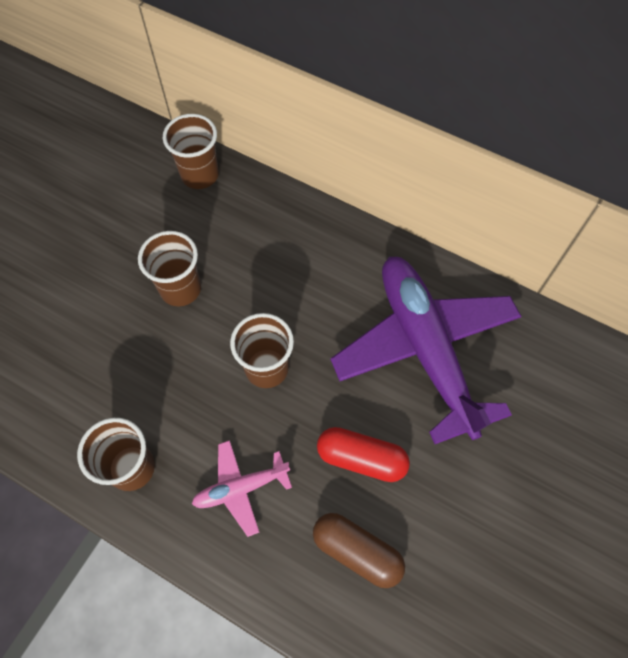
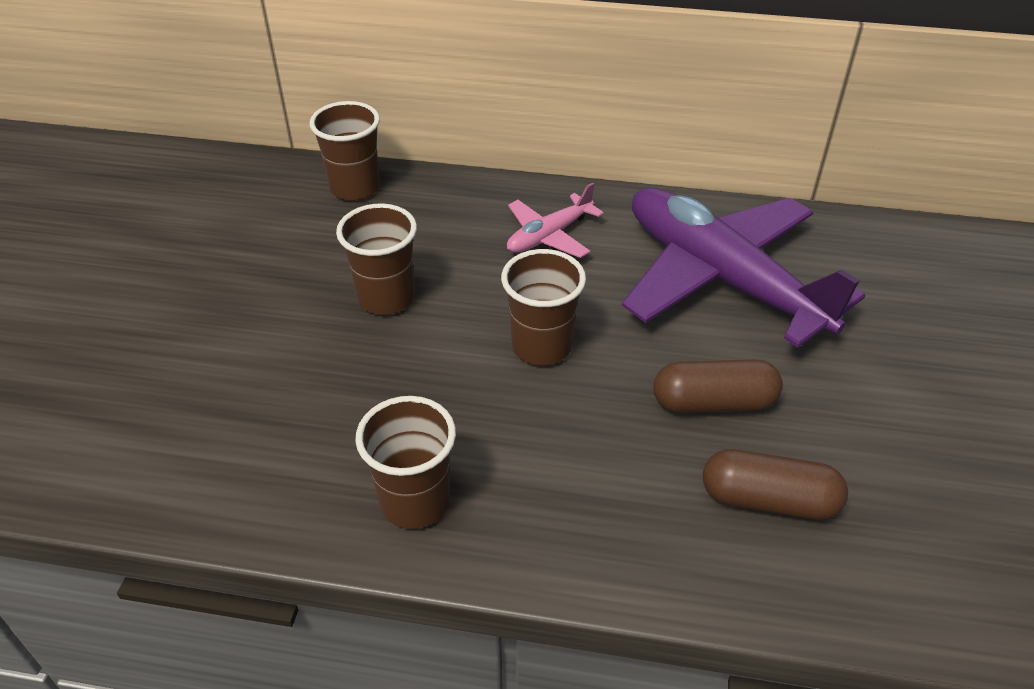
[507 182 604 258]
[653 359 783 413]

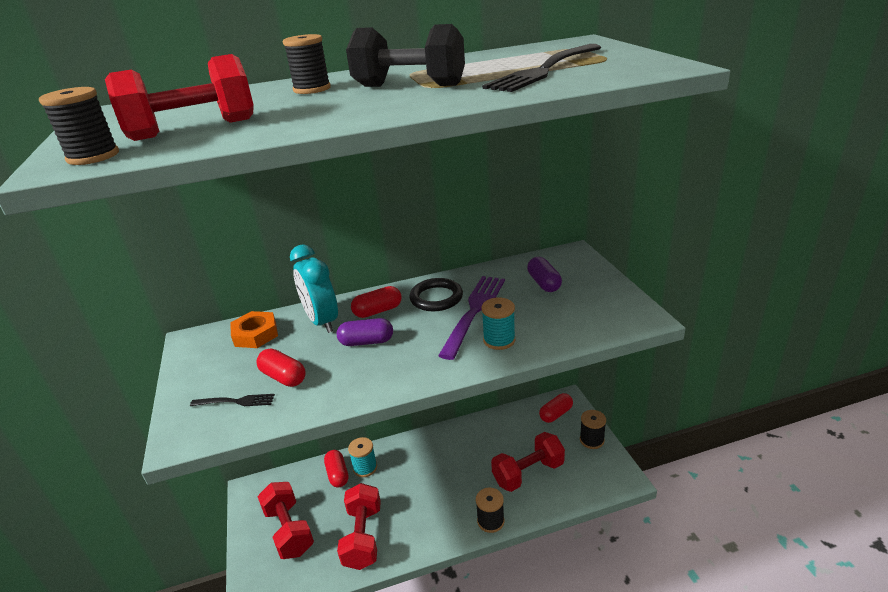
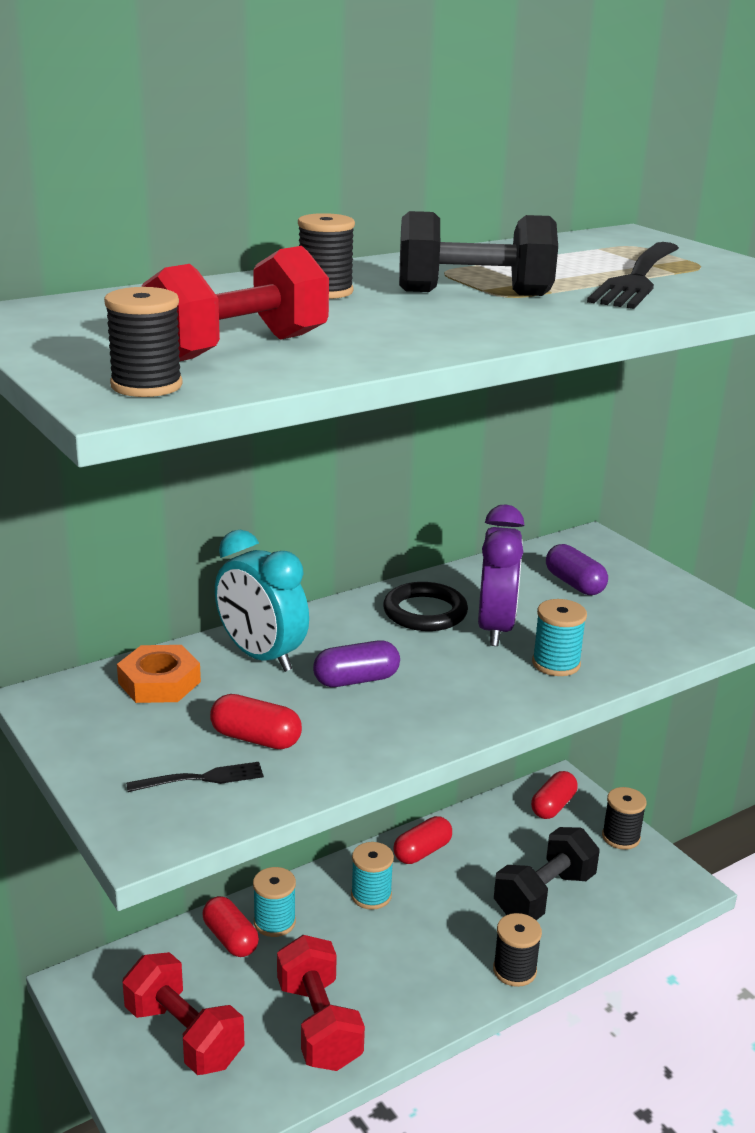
[351 842 394 910]
[394 816 452 864]
[478 505 524 646]
[494 827 600 920]

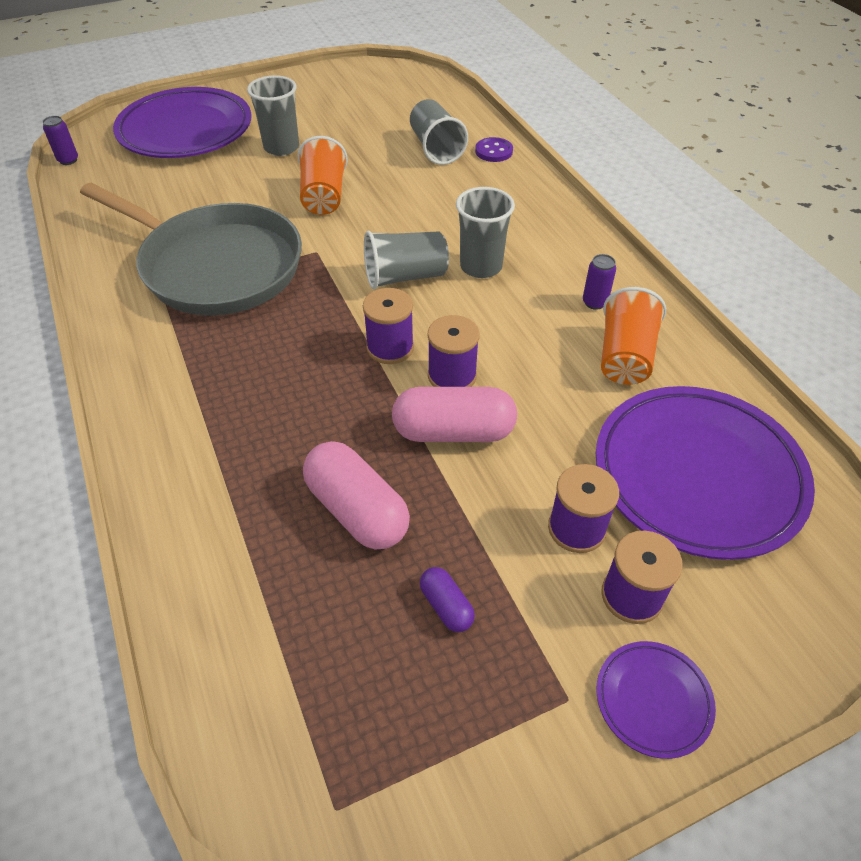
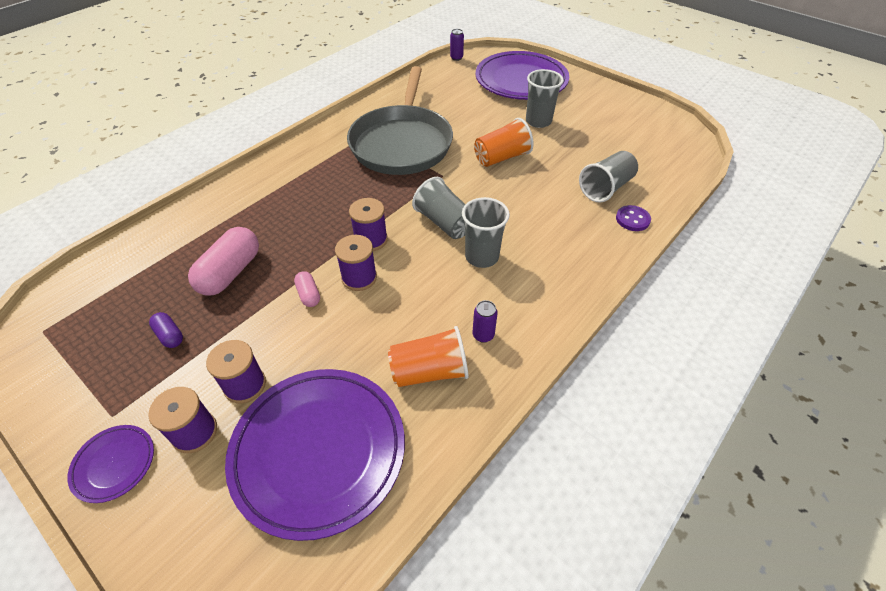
[149 312 183 348]
[294 271 320 307]

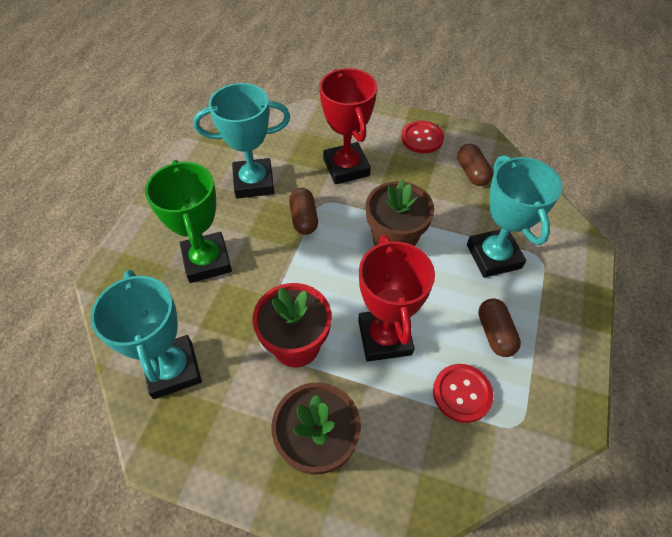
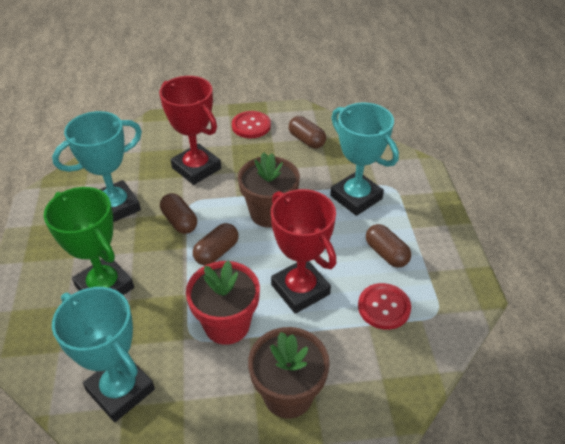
[193 223 239 265]

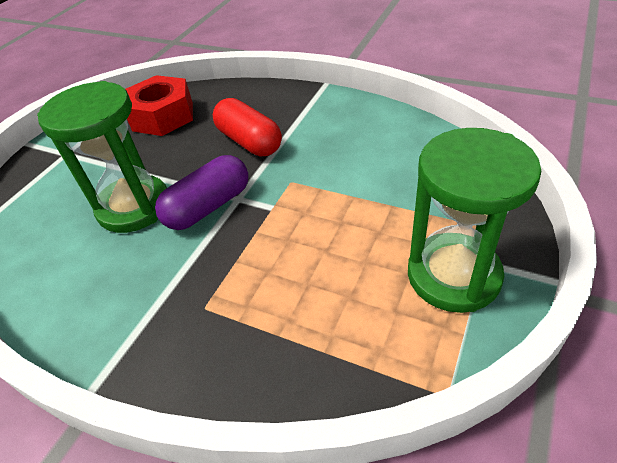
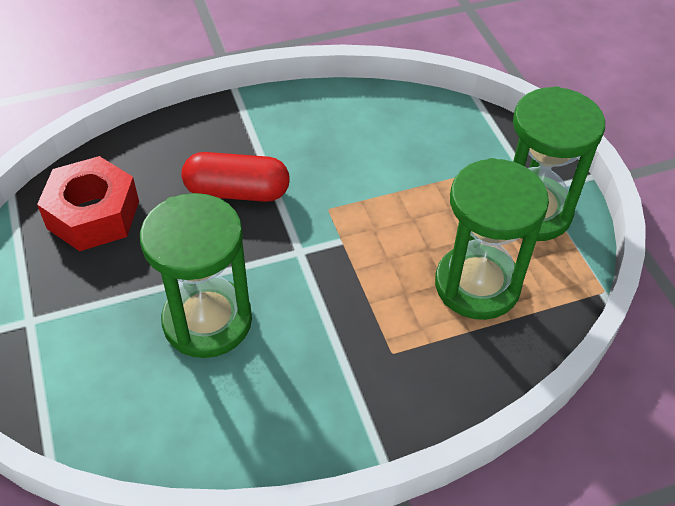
[435 158 549 320]
[155 155 249 230] (first image)

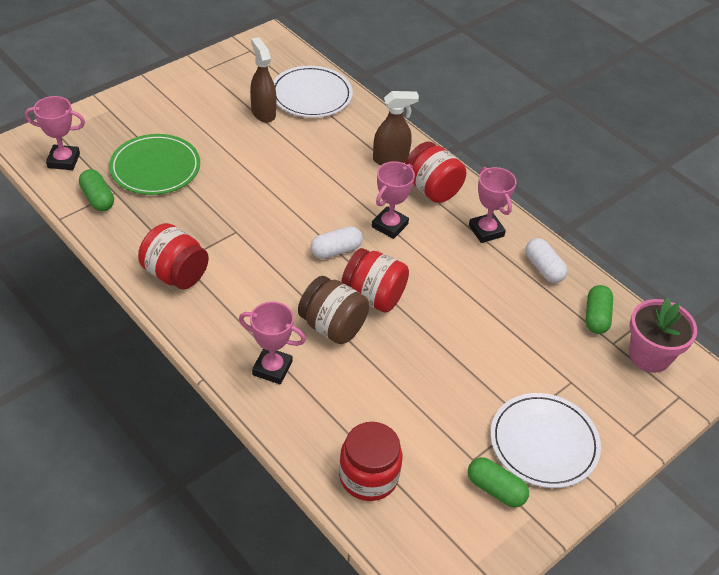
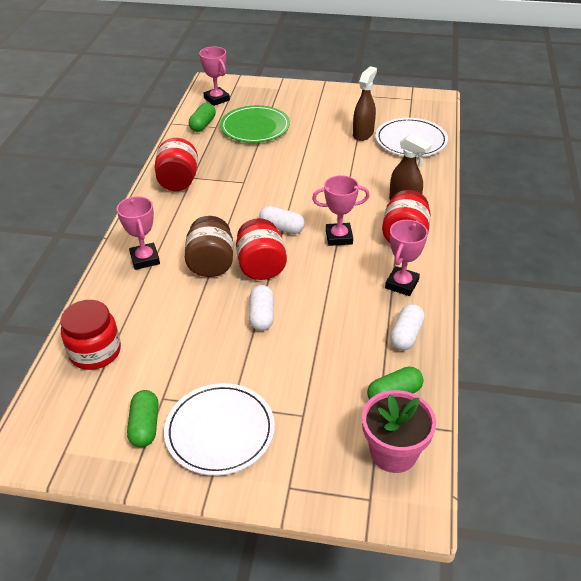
[249 285 274 331]

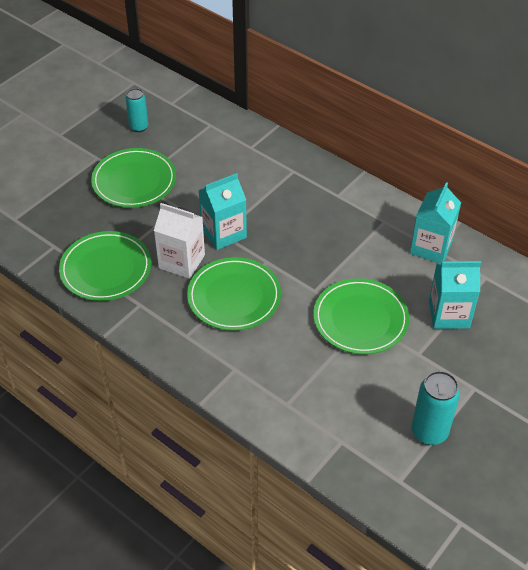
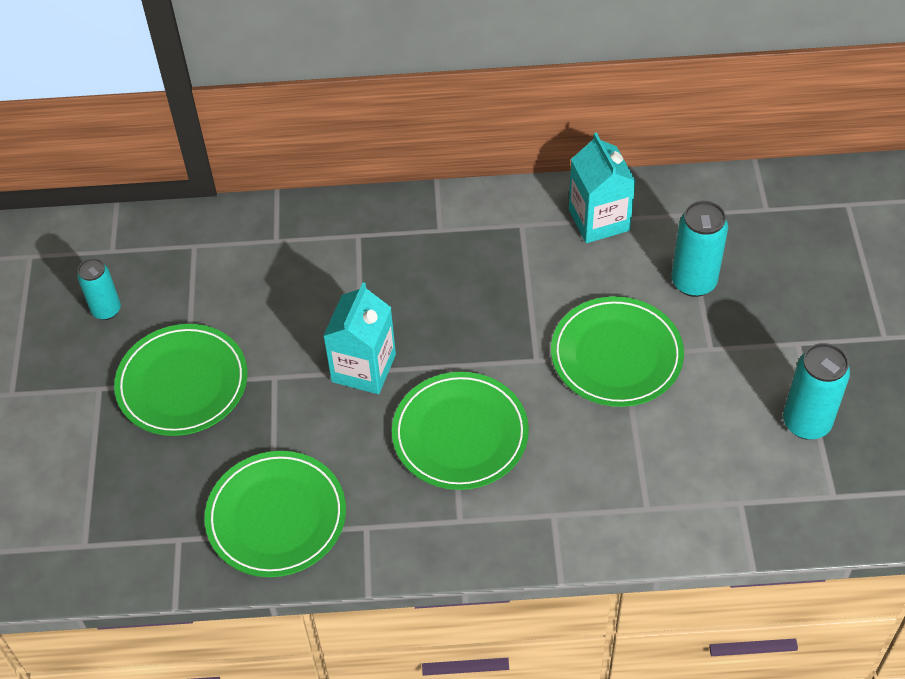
[671 201 728 297]
[154 203 205 279] (first image)

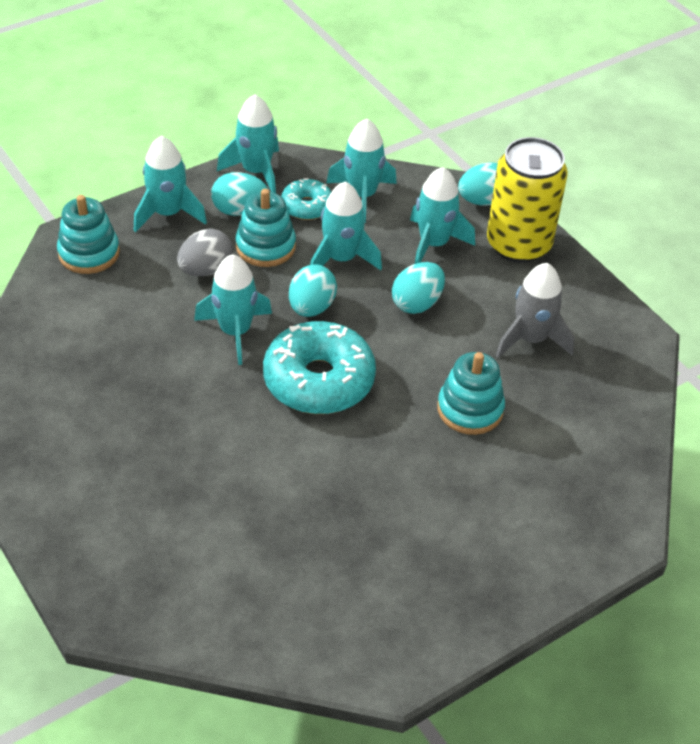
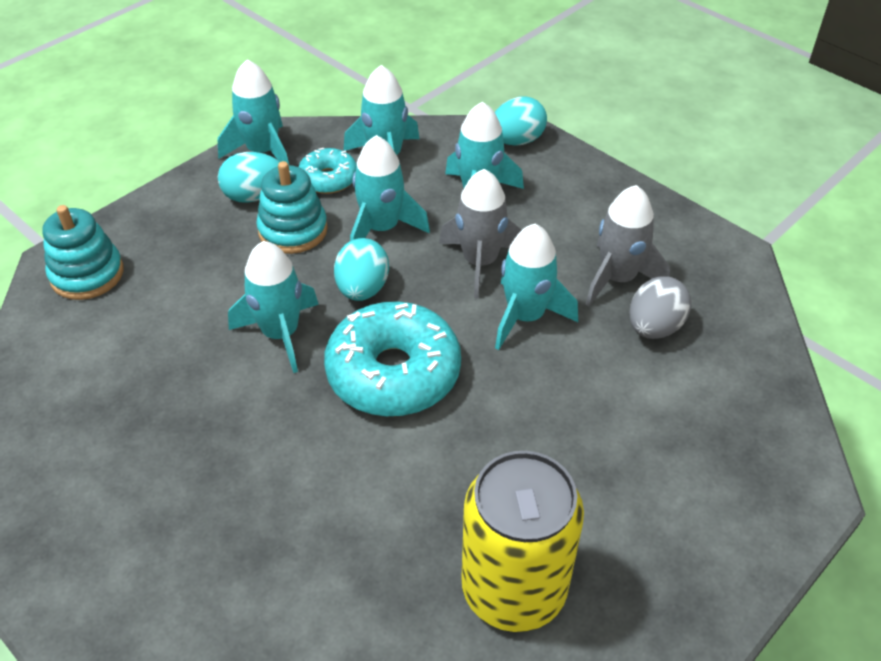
[439 169 522 298]
[461 451 584 632]
[495 224 578 350]
[629 276 691 339]
[437 352 505 435] (first image)

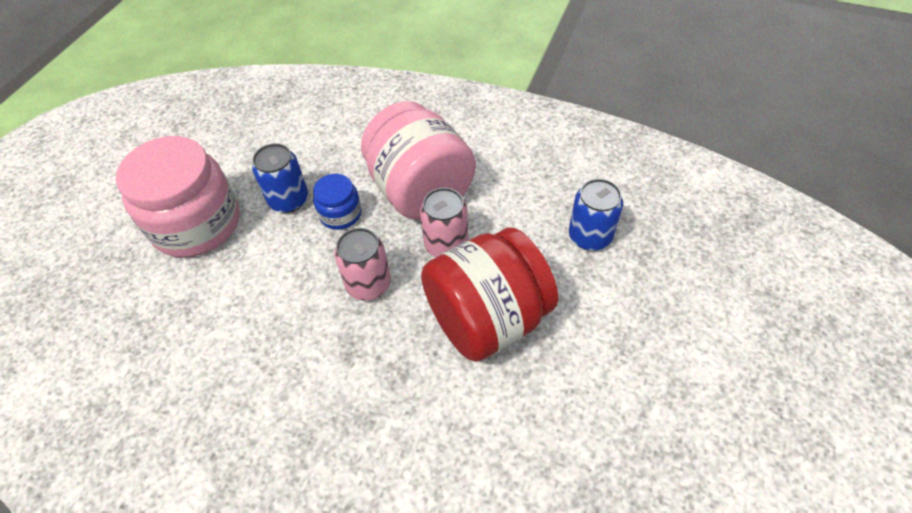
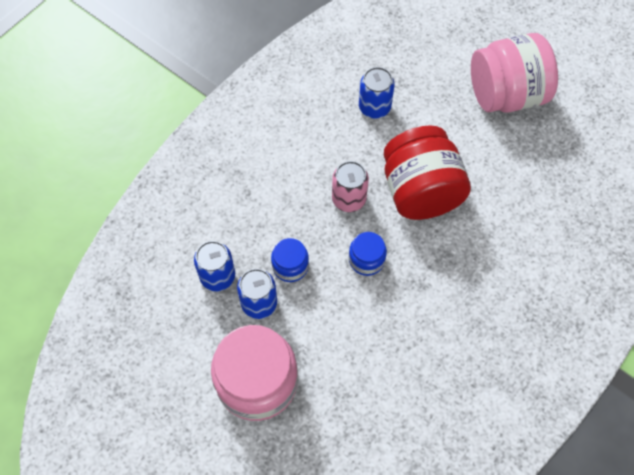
[194 241 235 291]
[349 232 387 276]
[471 33 558 113]

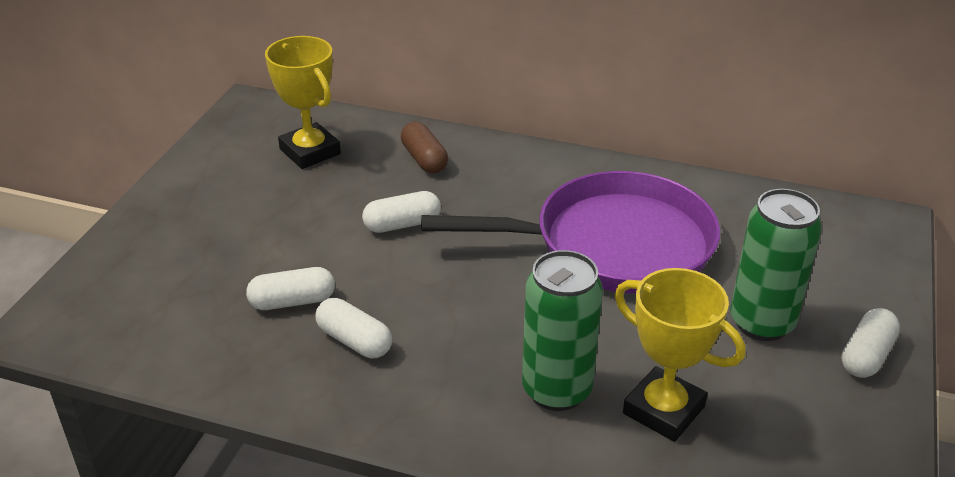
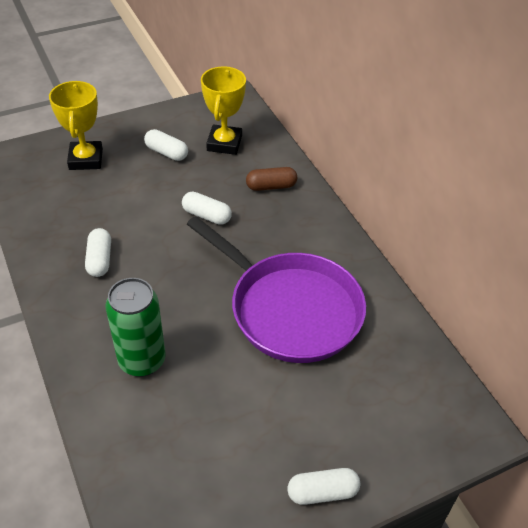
[49 81 103 170]
[144 129 188 161]
[246 167 297 191]
[730 189 822 341] (first image)

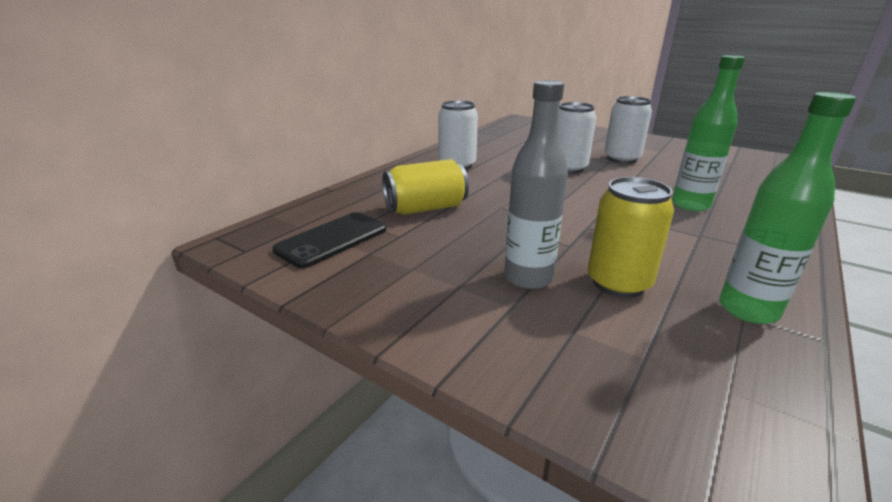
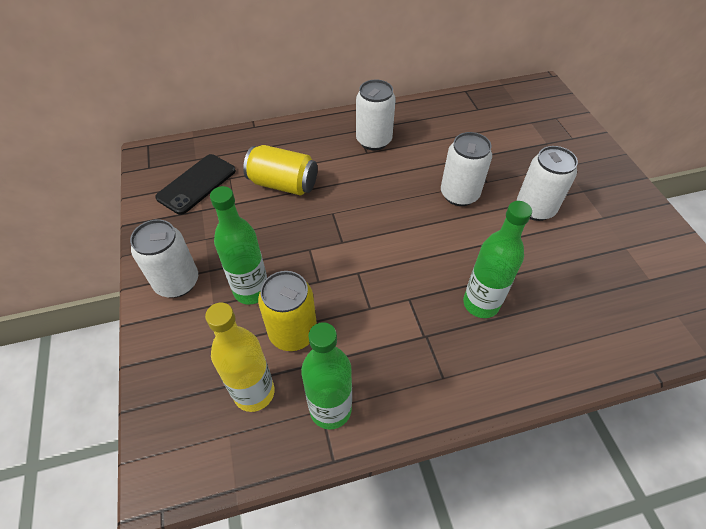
[130 219 198 298]
[155 154 236 215]
[205 303 274 412]
[210 186 267 304]

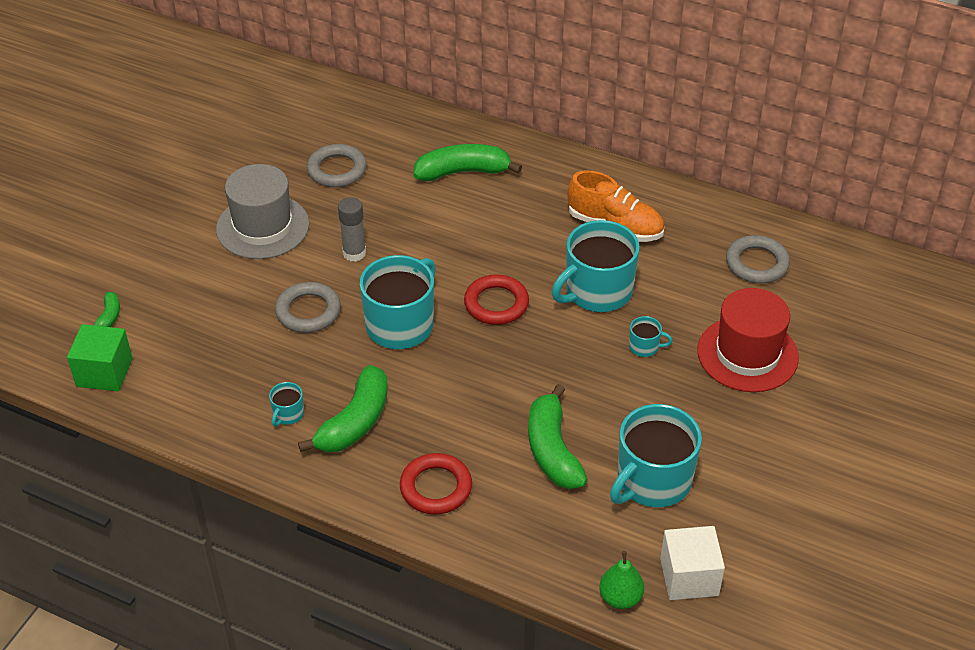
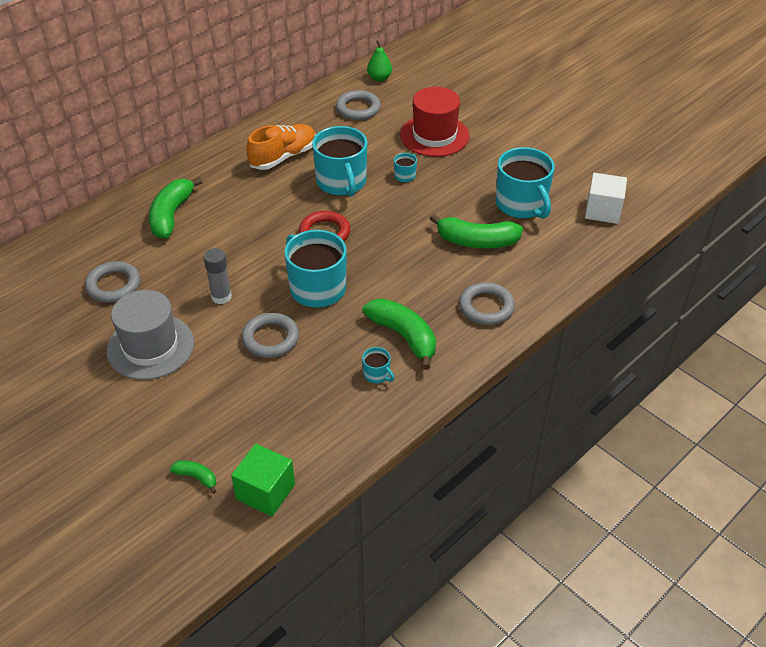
[367 40 392 82]
[459 282 515 325]

